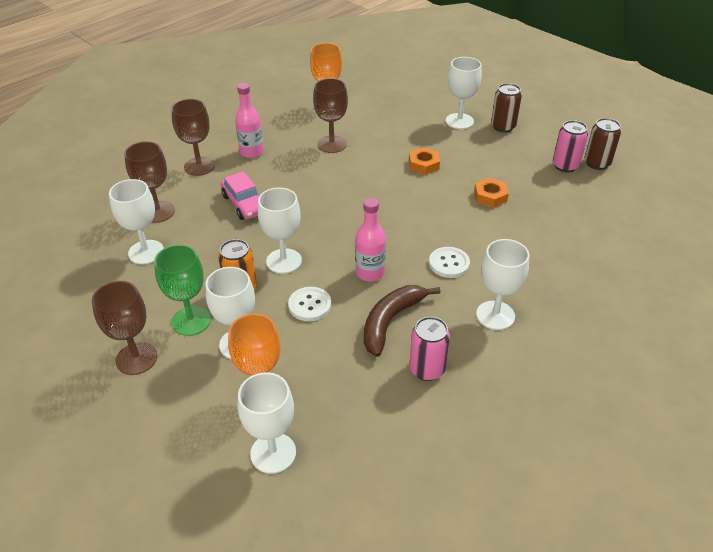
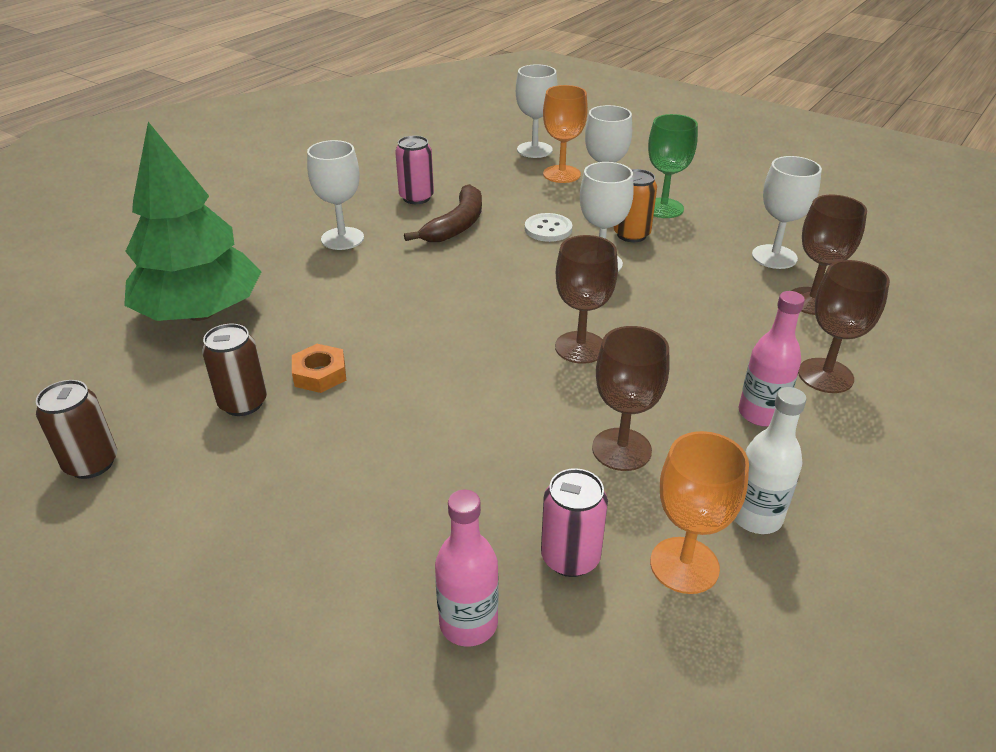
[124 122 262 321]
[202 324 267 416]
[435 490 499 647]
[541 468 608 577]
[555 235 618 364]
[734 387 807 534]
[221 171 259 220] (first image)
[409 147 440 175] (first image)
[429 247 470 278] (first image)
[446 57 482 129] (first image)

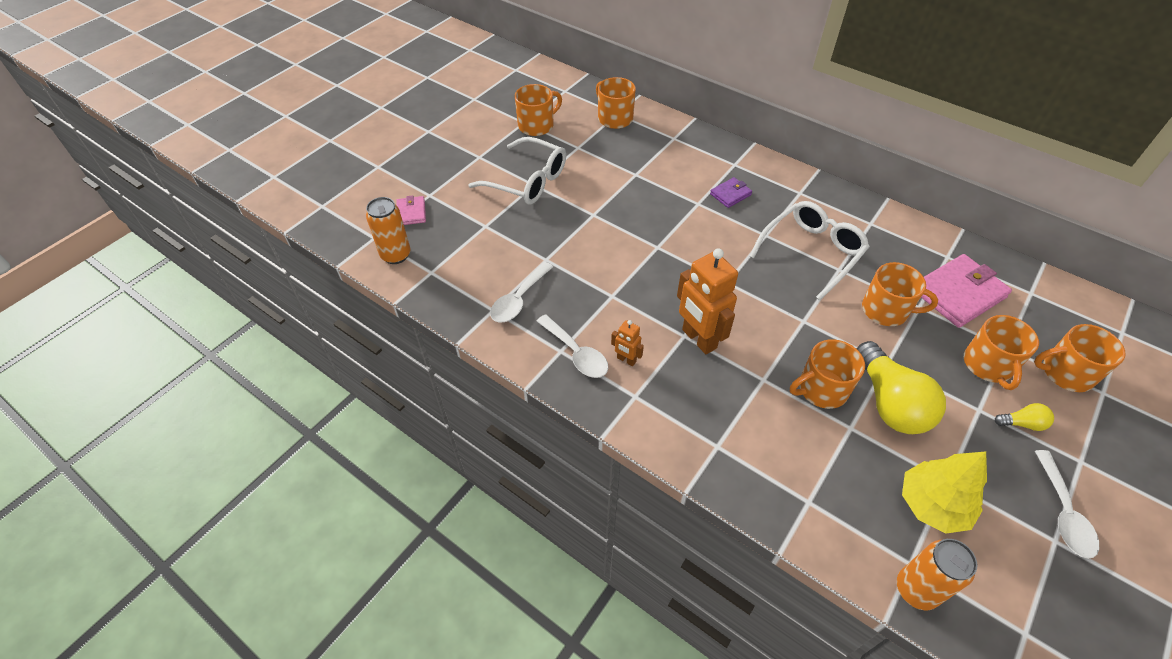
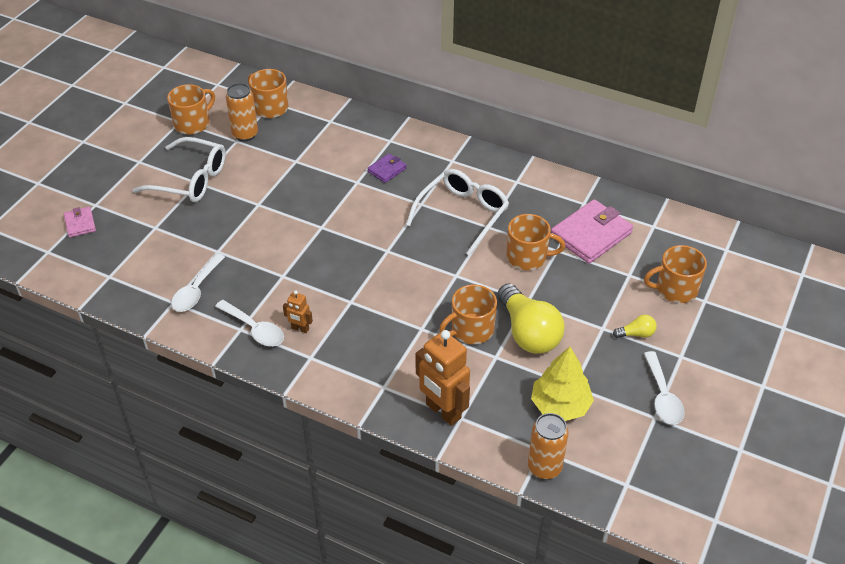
[226 83 258 141]
[416 330 470 426]
[964 315 1039 390] (first image)

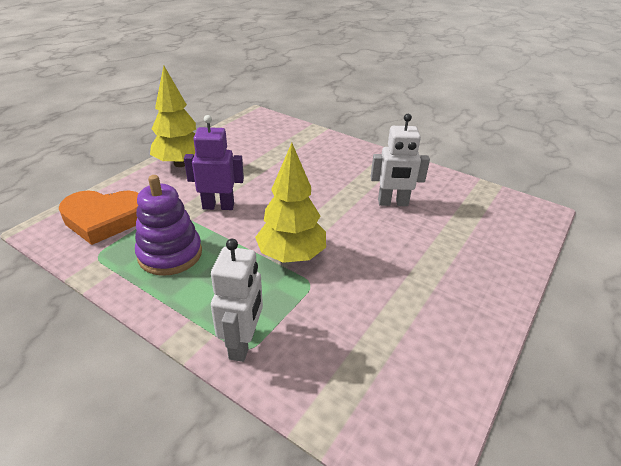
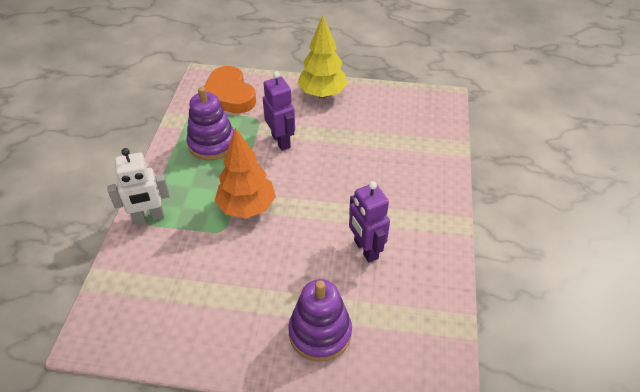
[215 128 276 219]
[288 279 352 362]
[349 181 390 263]

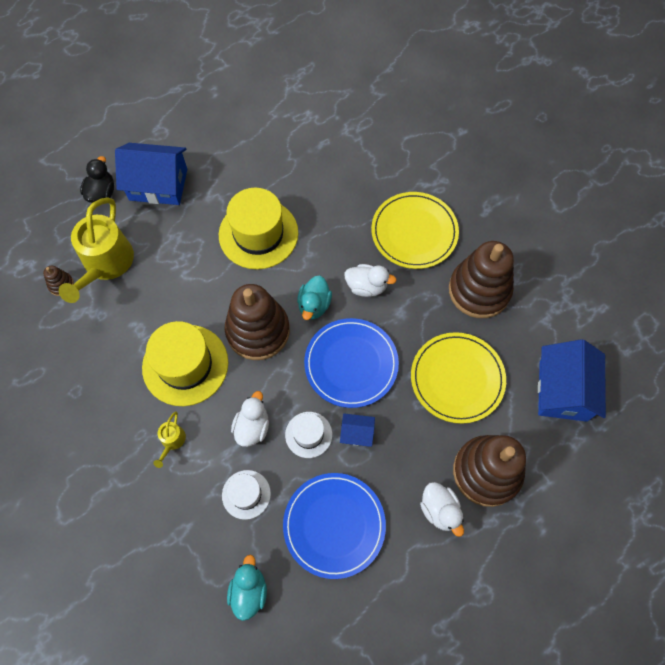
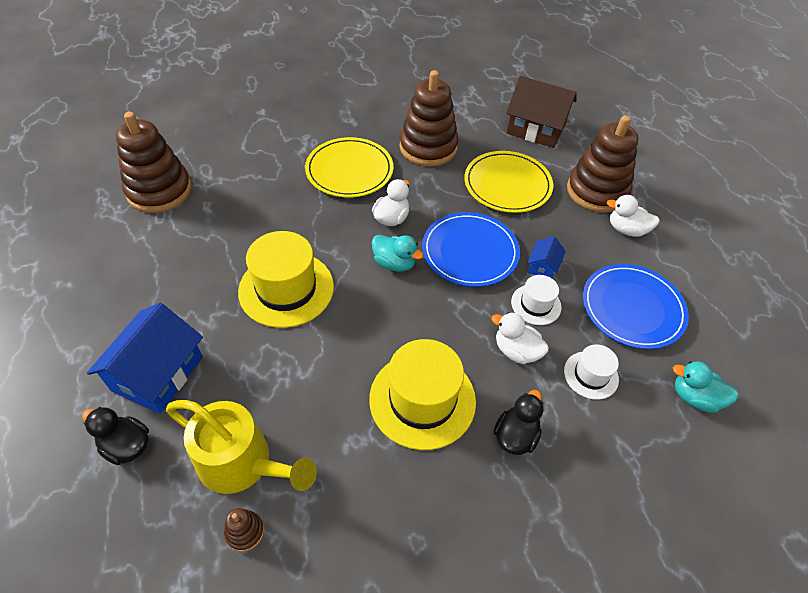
[116 112 192 213]
[494 390 543 455]
[506 76 577 148]
[607 195 660 237]

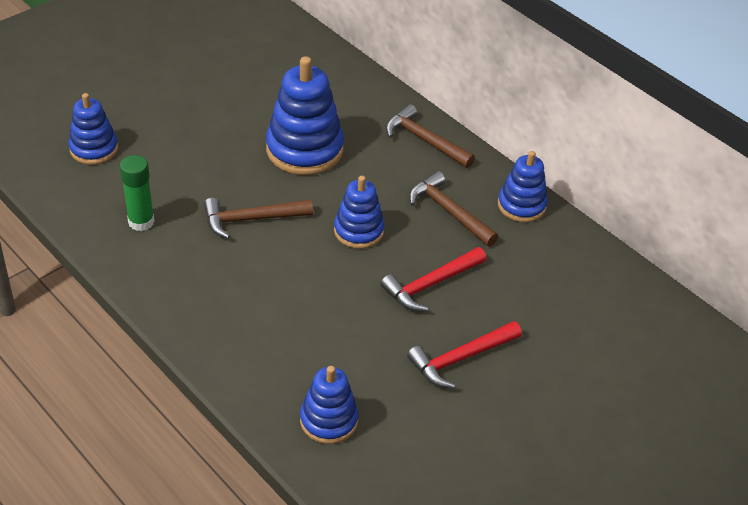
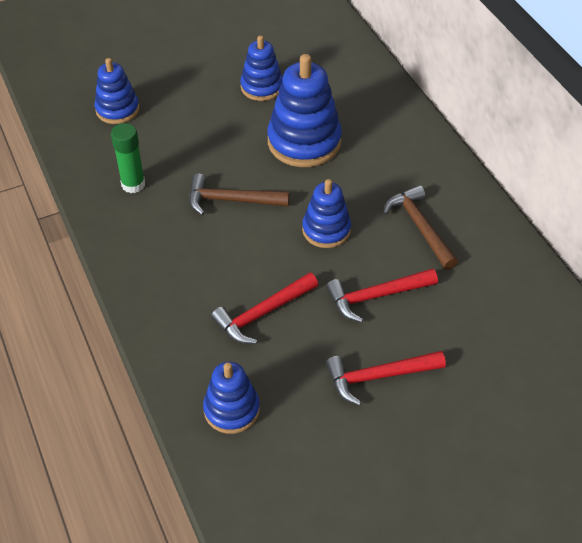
[211 273 318 344]
[240 35 283 101]
[386 104 475 168] (first image)

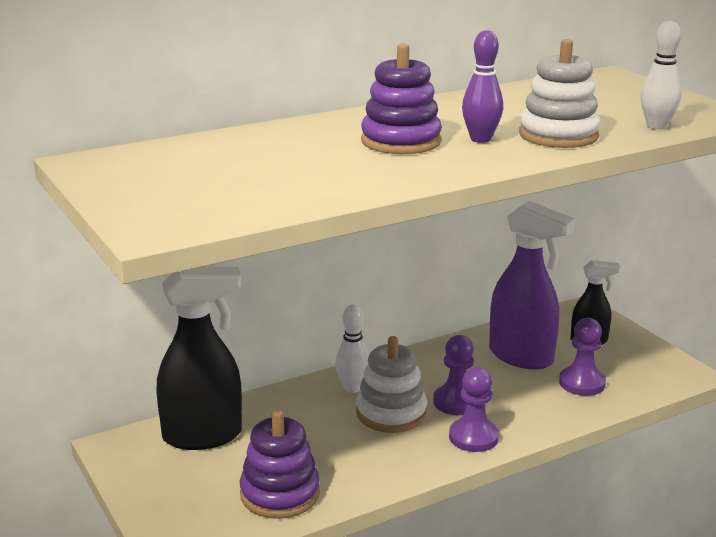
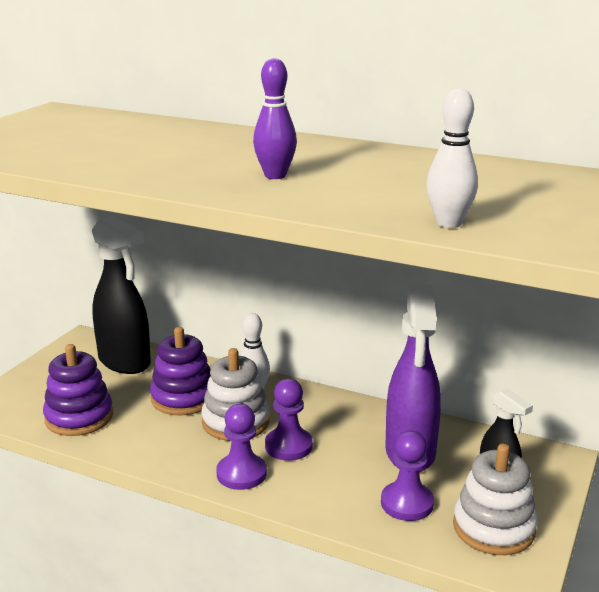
[150 327 211 416]
[453 444 537 555]

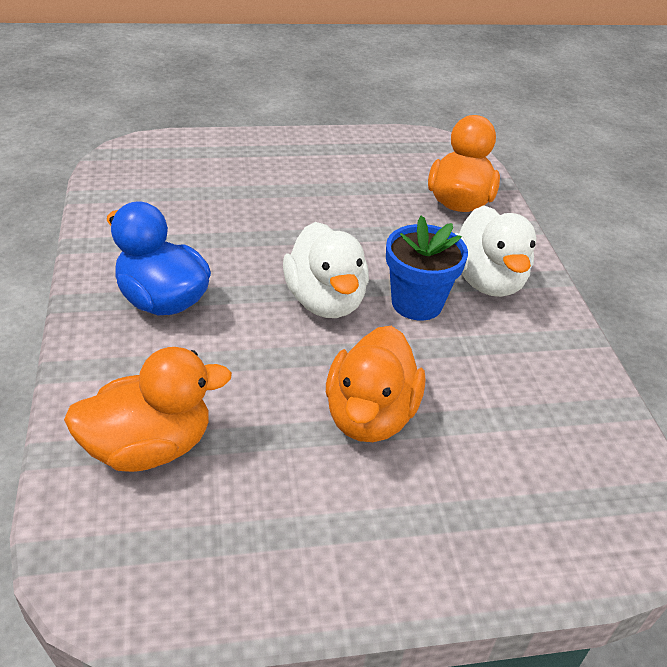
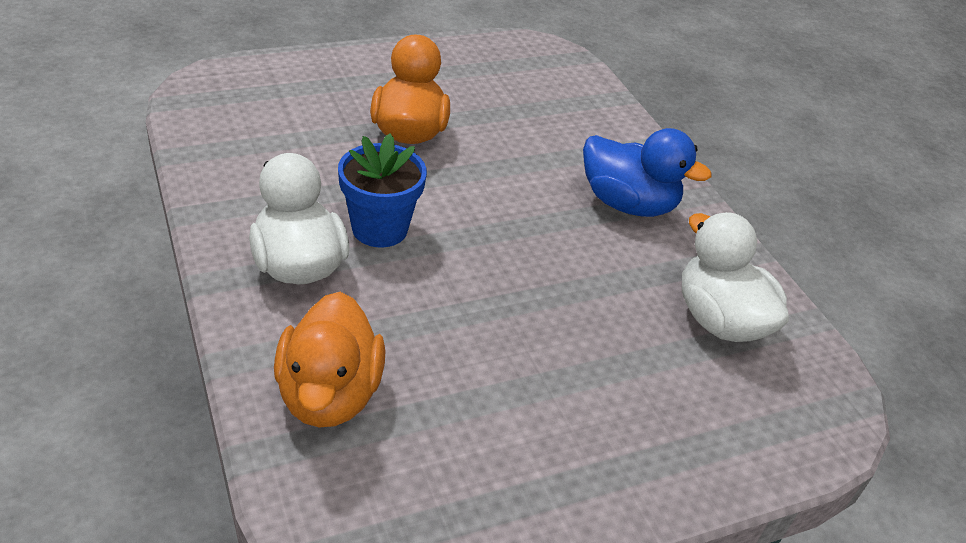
[682 212 789 342]
[64 347 232 472] (first image)

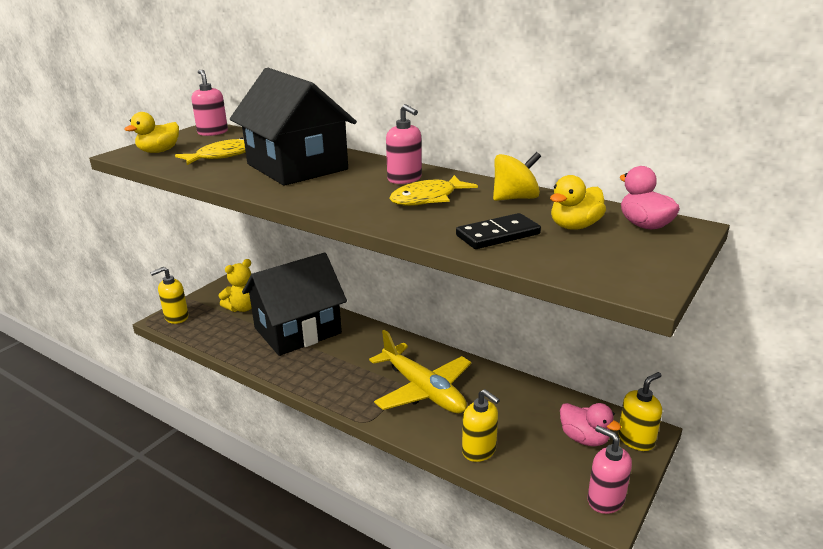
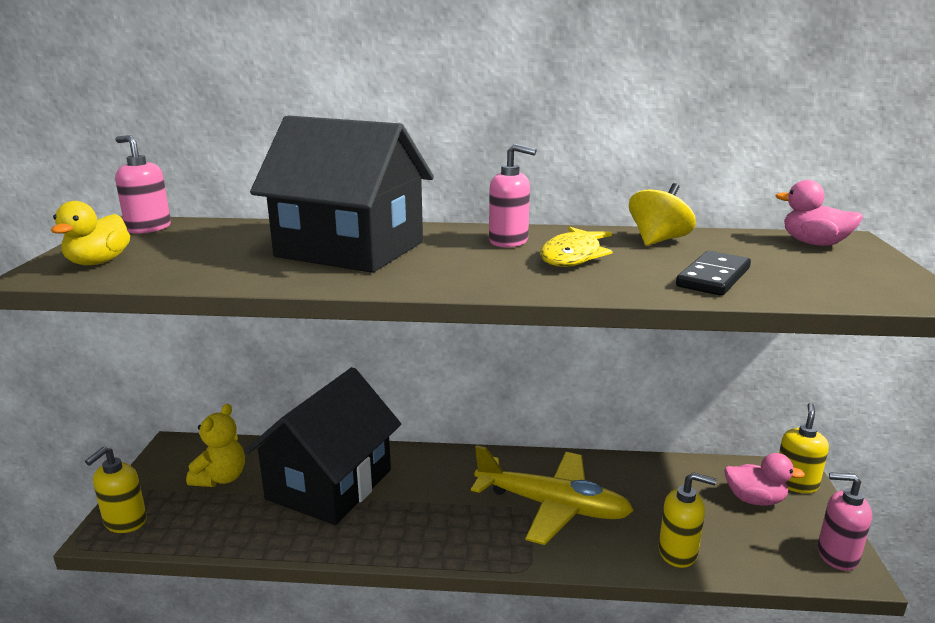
[175 137 246 165] (first image)
[550 175 606 230] (first image)

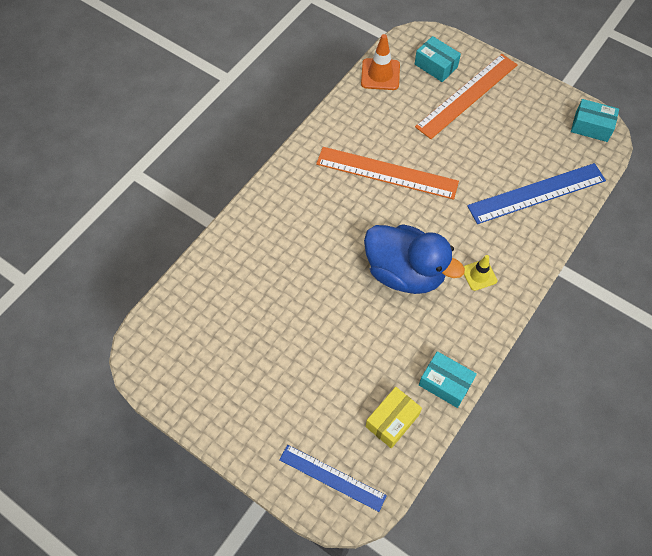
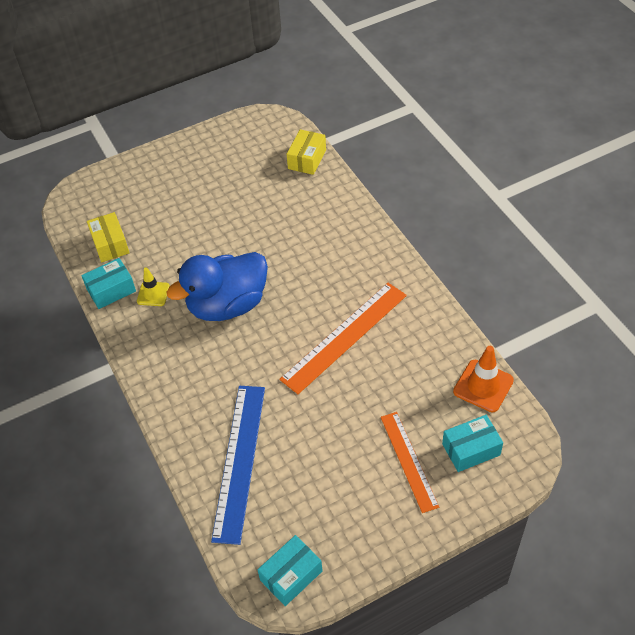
[137 267 170 306]
[286 129 326 175]
[381 412 439 513]
[279 445 387 512] (first image)

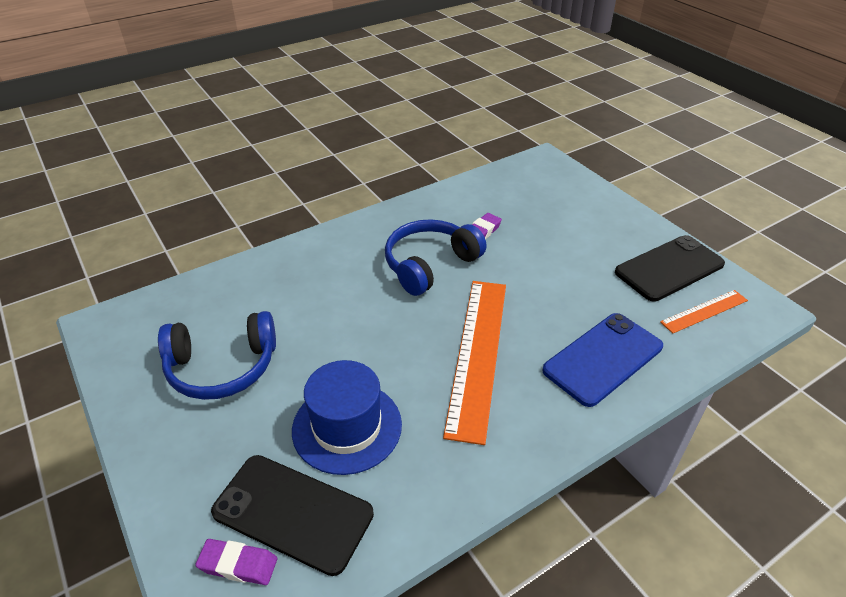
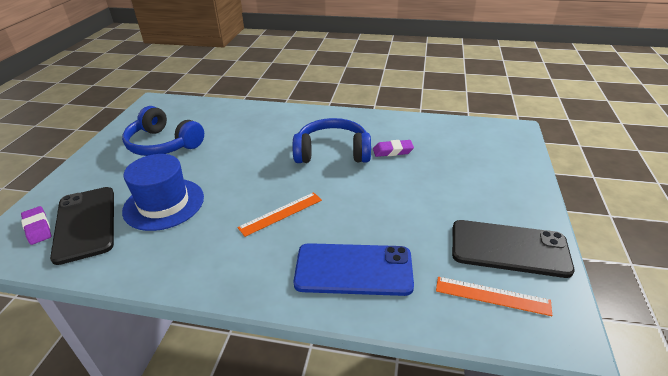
[237 192 322 237]

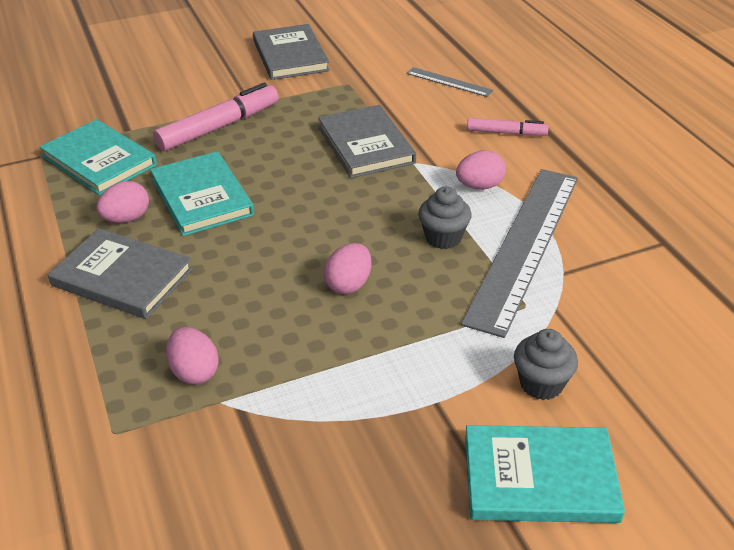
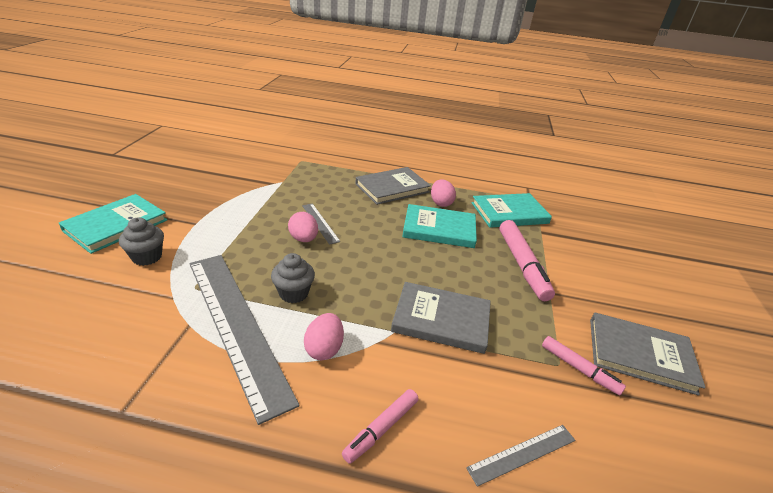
[302 203 341 245]
[542 336 626 395]
[166 327 219 384] (first image)

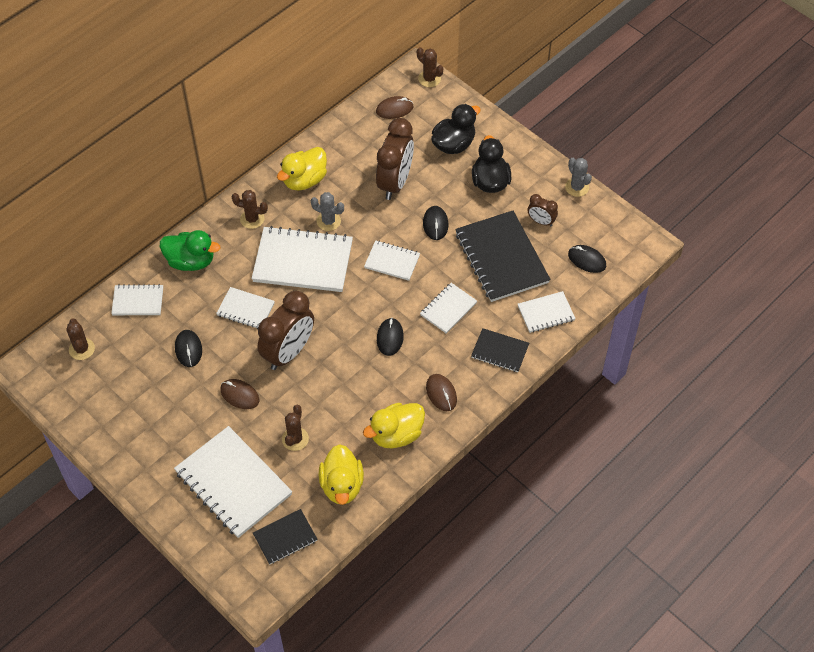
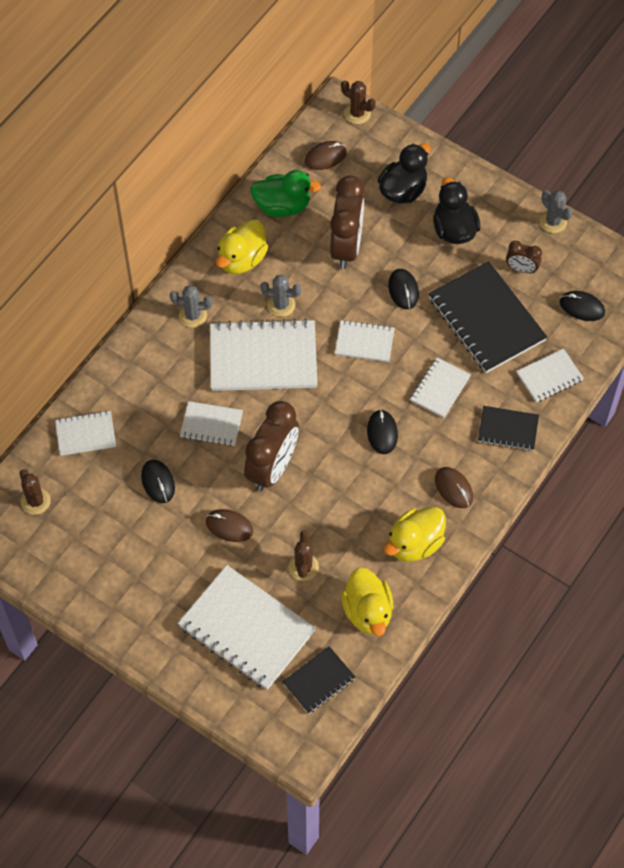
[170 285 212 328]
[250 170 321 217]

